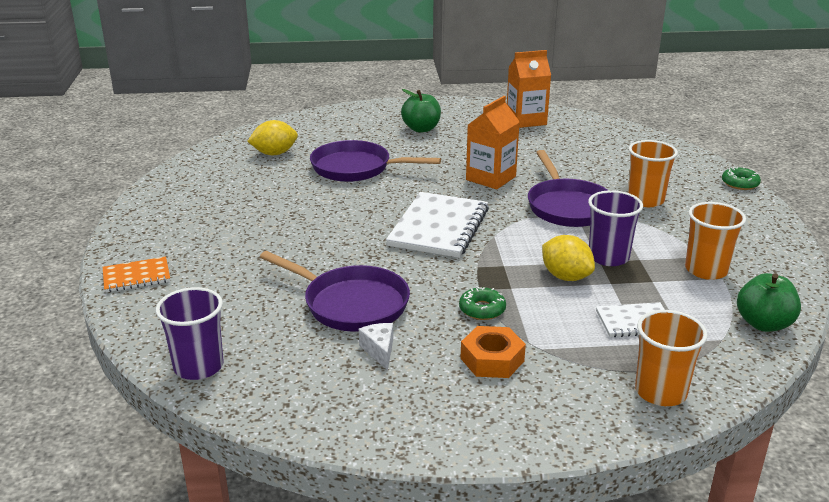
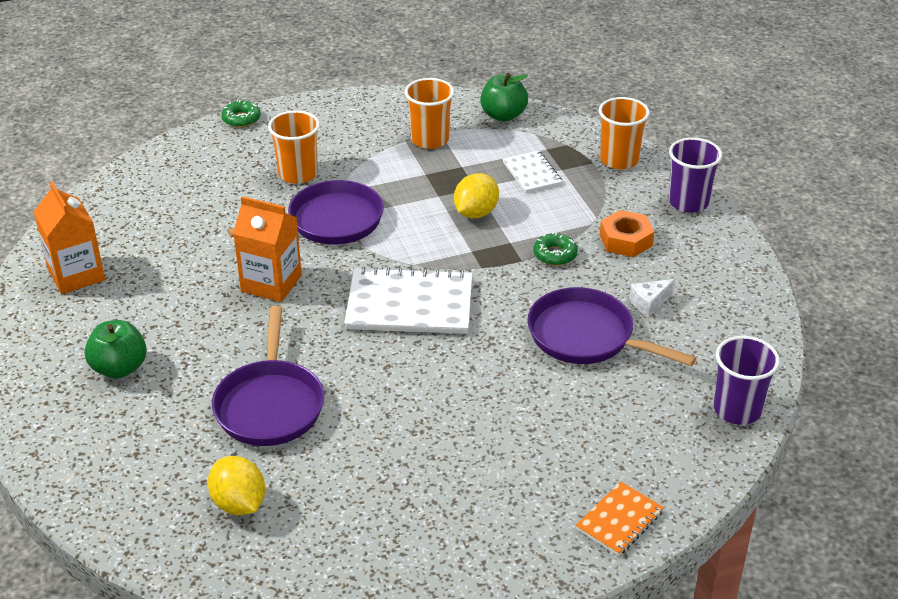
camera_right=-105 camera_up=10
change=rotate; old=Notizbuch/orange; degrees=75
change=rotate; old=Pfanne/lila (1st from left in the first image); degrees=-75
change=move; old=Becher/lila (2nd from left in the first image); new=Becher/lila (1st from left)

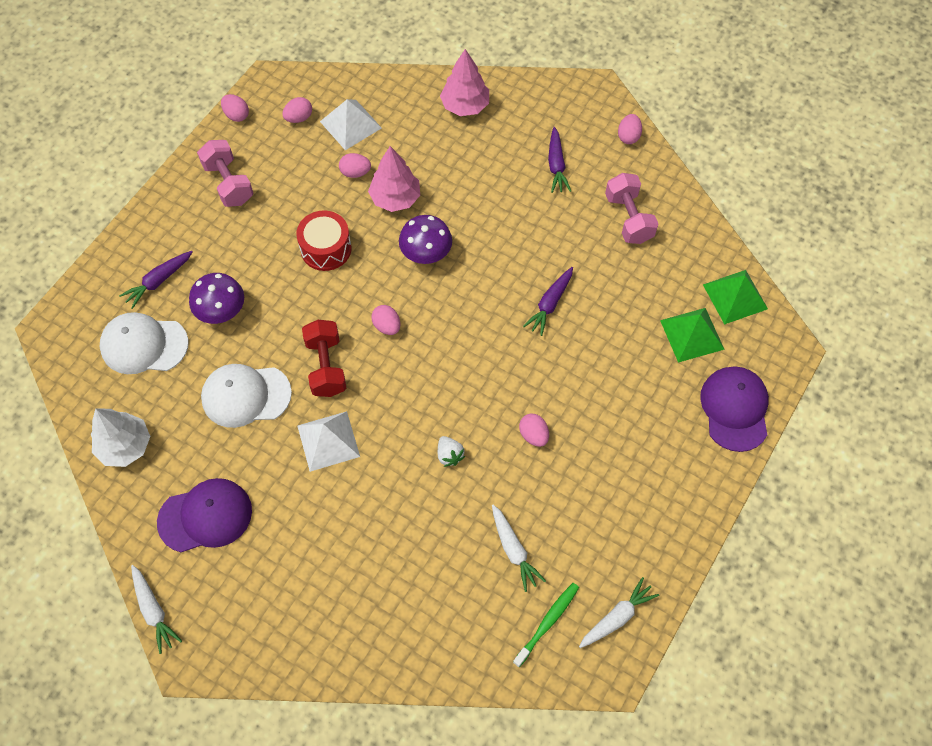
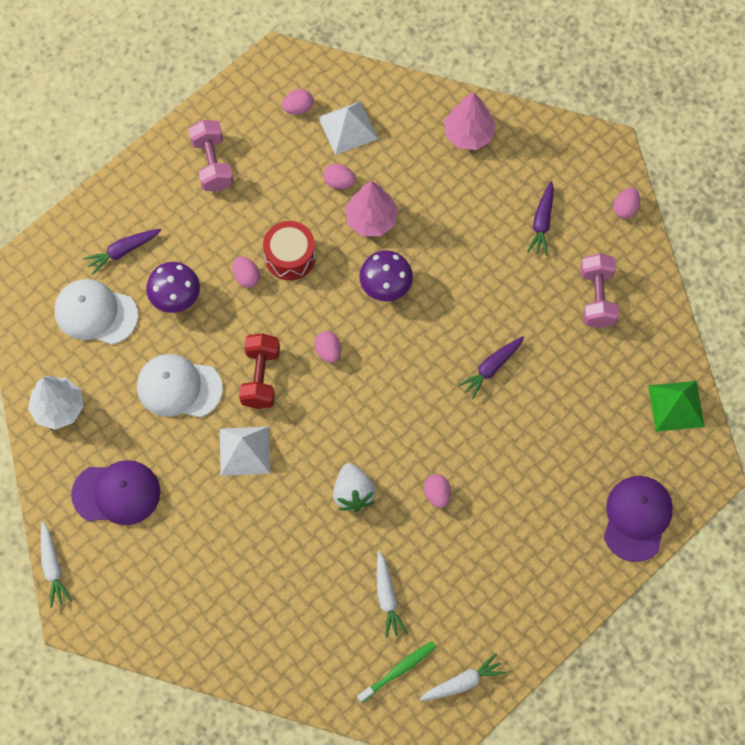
camera_right=15 camera_up=5
change=move; old=Ei/rosa (1st from left)
change=resize; old=Erdbeere/weiß; factor=1.6
change=delete; old=Pyramide/grün (1st from left)

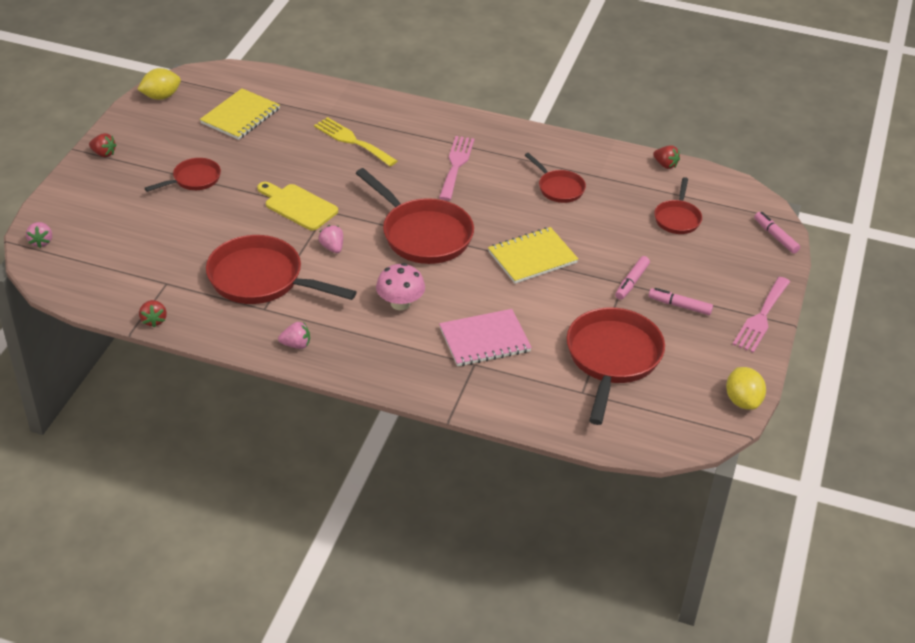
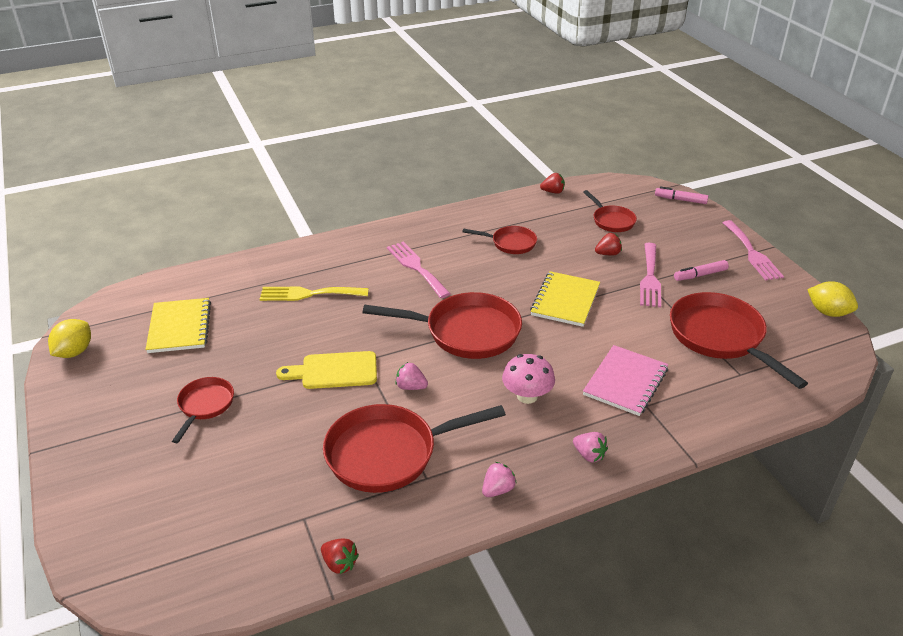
camera_right=-40 camera_up=-5
change=move; old=Erdbeere/rosa (1st from left in the first image); new=Erdbeere/rosa (3rd from left)
change=move; old=Erdbeere/rot (1st from left in the first image); new=Erdbeere/rot (3rd from left)
change=replace; old=Filzstift/rosa (1st from left); new=Gabel/rosa (2nd from left)

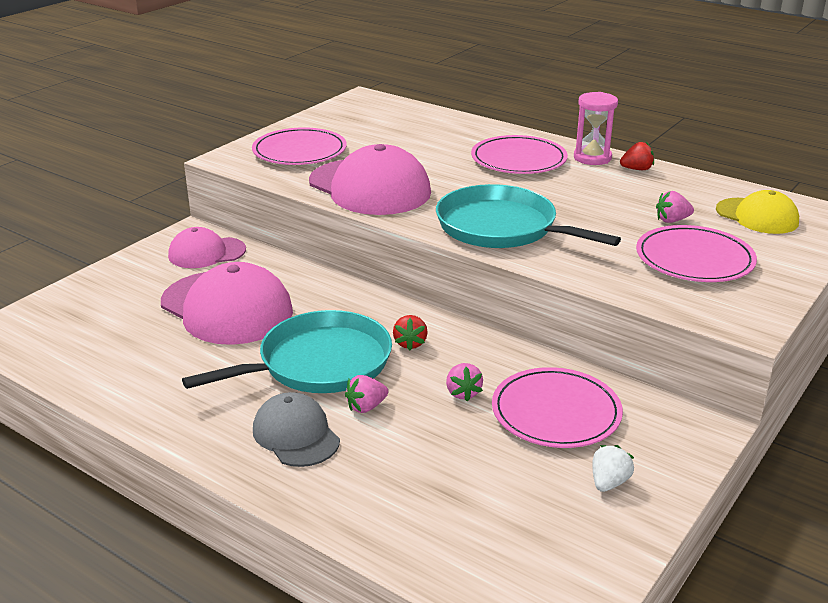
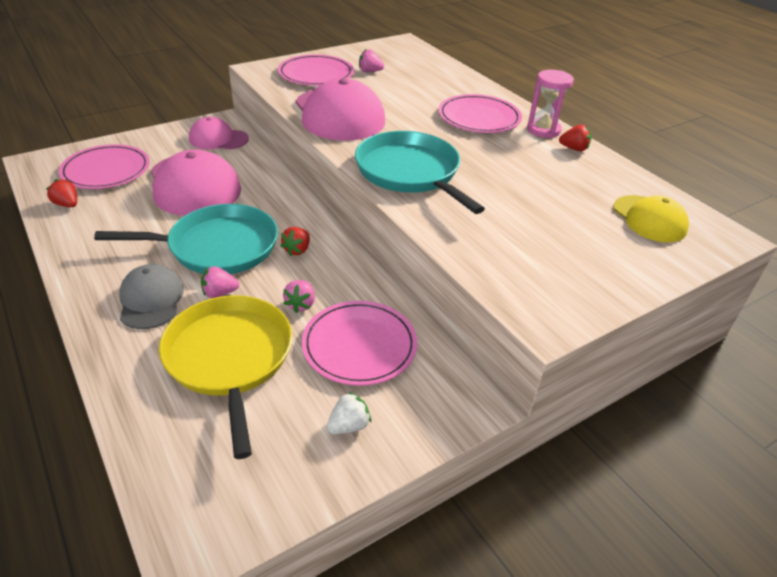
camera_right=20 camera_up=10
change=move; old=Teller/rosa (4th from left in the first image); new=Teller/rosa (1st from left)
change=move; old=Erdbeere/rosa (3rd from left)
change=insert; new=Erdbeere/rot (1st from left)
change=insert; new=Pfanne/gelb

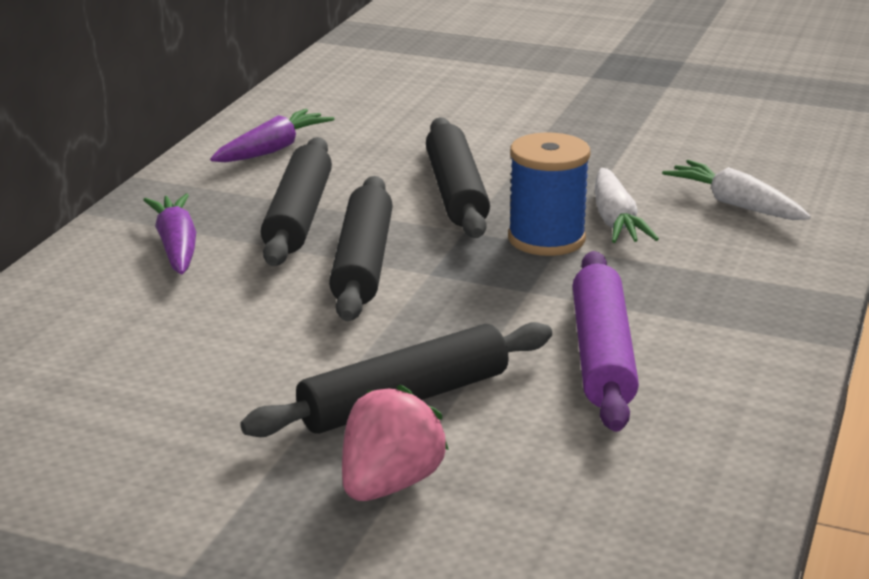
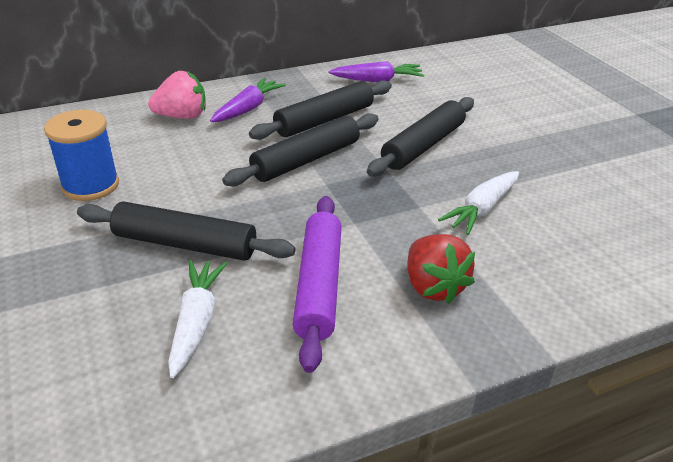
camera_right=45 camera_up=10
change=move; old=Erdbeere/rosa
change=move; old=Garnrolle/blau
change=rotate; old=Nudelholz/lila; degrees=-45
change=move; old=Karotte/weiß (2nd from left in the first image); new=Karotte/weiß (1st from left)
change=insert; new=Erdbeere/rot

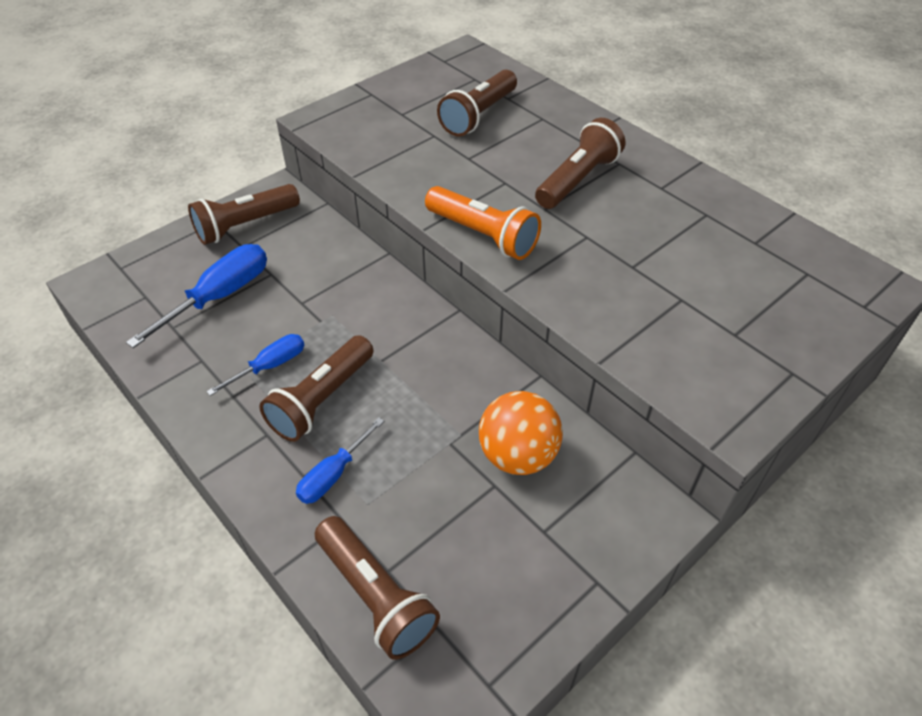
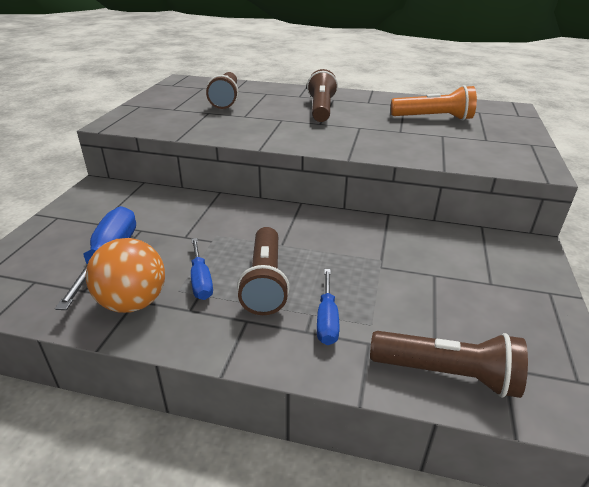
camera_right=-35 camera_up=-15
change=delete; old=Taschenlampe/braun (1st from left)
change=rotate; old=Schraubenzieher/blau (2nd from left); degrees=150
change=move; old=Taschenlampe/orange
change=move; old=Ball/orange

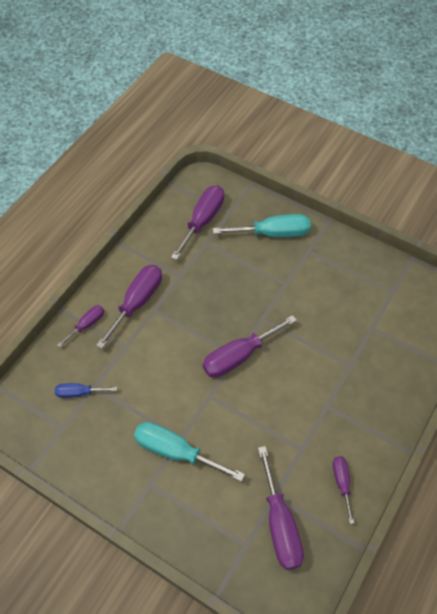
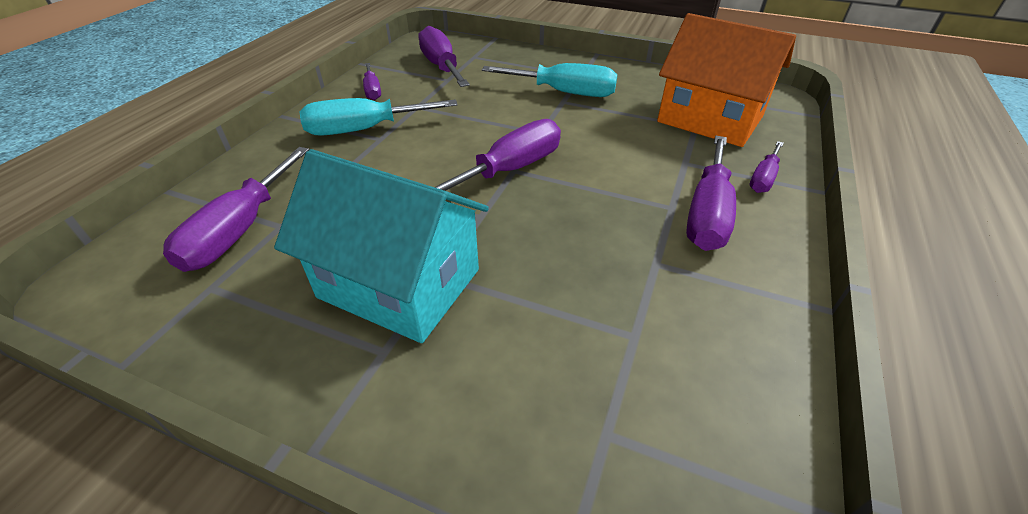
camera_right=170 camera_up=-15
change=replace; old=Schraubenzieher/blau; new=Haus/orange
change=move; old=Schraubenzieher/lila (3rd from left in the first image); new=Schraubenzieher/lila (1st from left)
change=move; old=Schraubenzieher/türkis (2nd from left in the first image); new=Schraubenzieher/türkis (1st from left)
change=insert; new=Haus/türkis

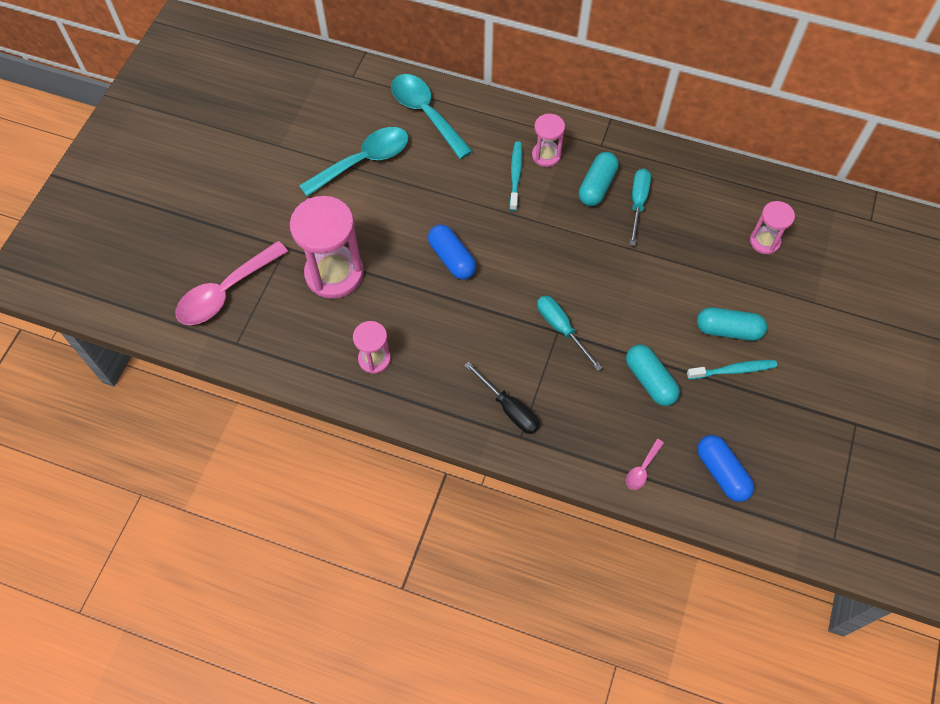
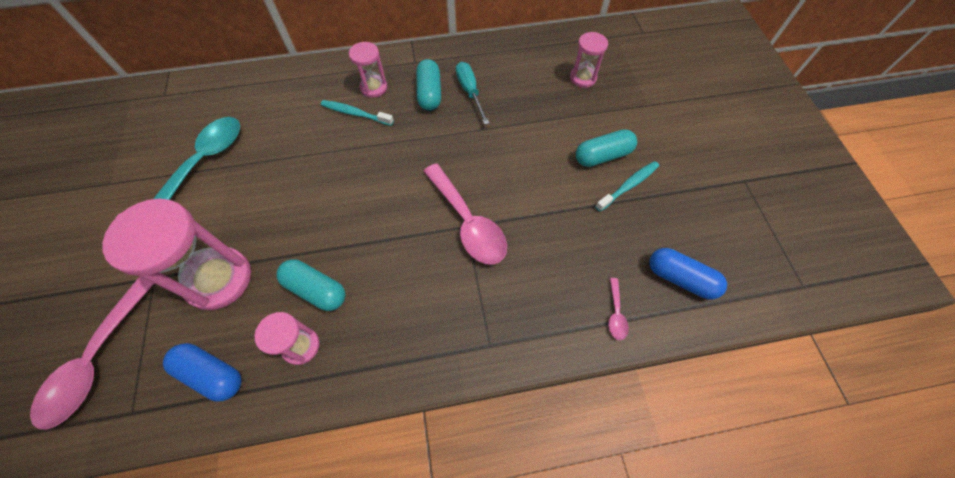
camera_right=-30 camera_up=0
change=delete; old=Löffel/türkis (2nd from left)
change=move; old=Kapsel/blau (1st from left)
change=delete; old=Schraubenzieher/schwarz
change=rotate; old=Zahnbürste/türkis (1st from left); degrees=-45
change=replace; old=Schraubenzieher/türkis (1st from left); new=Löffel/rosa (2nd from left)
change=move; old=Kapsel/türkis (2nd from left in the first image); new=Kapsel/türkis (1st from left)

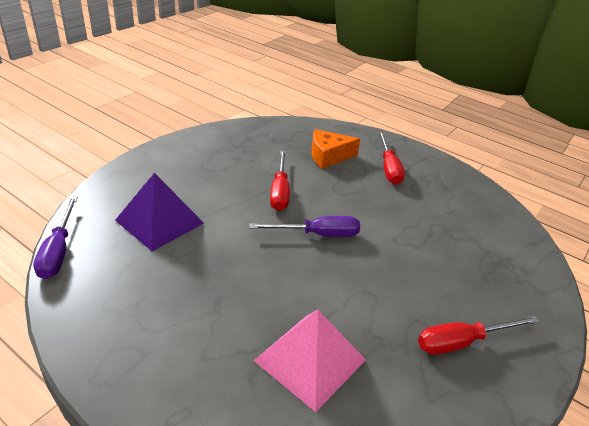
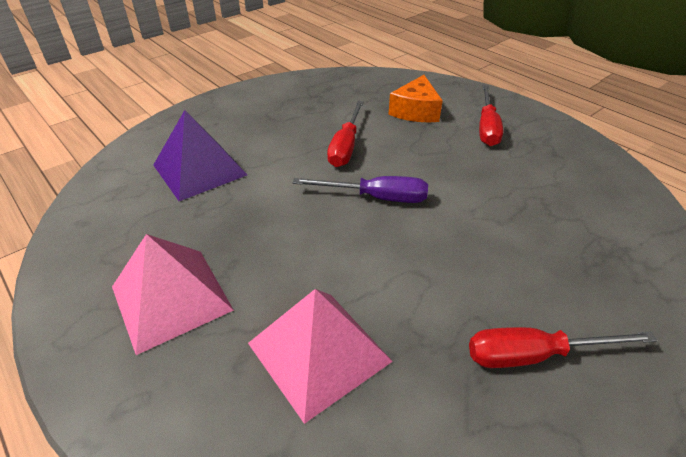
camera_right=15 camera_up=5
change=delete; old=Schraubenzieher/lila (1st from left)
change=rotate; old=Käse/orange; degrees=-75
change=insert; new=Pyramide/rosa (1st from left)

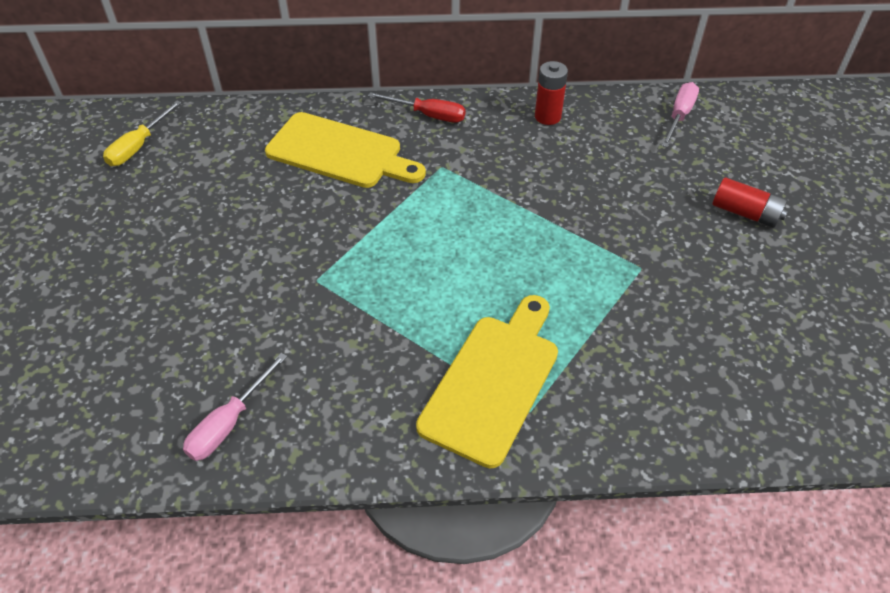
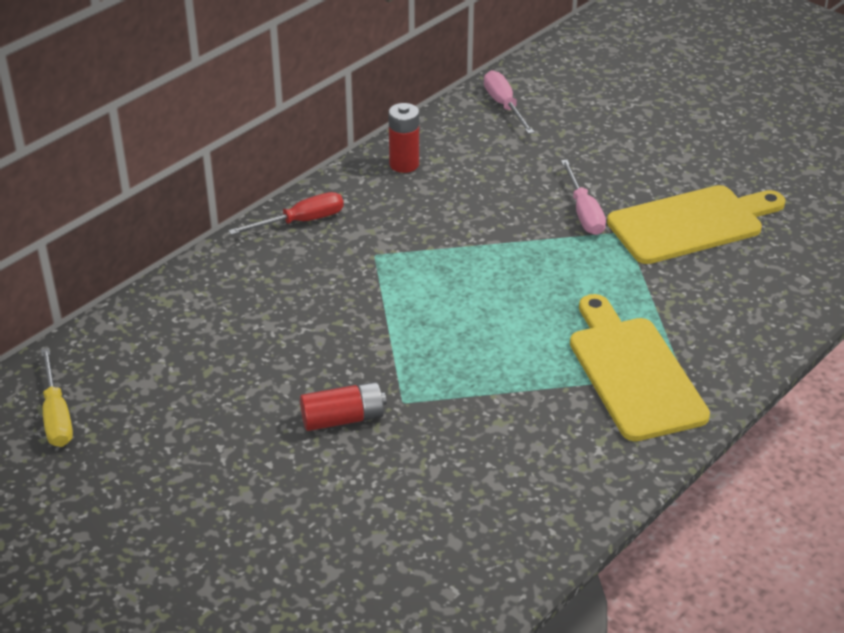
camera_right=-45 camera_up=-10
change=move; old=Schraubenzieher/rosa (1st from left in the first image); new=Schraubenzieher/rosa (2nd from left)
change=move; old=Schneidebrett/gelb (1st from left in the first image); new=Schneidebrett/gelb (2nd from left)
change=move; old=Batterie/rot (2nd from left in the first image); new=Batterie/rot (1st from left)

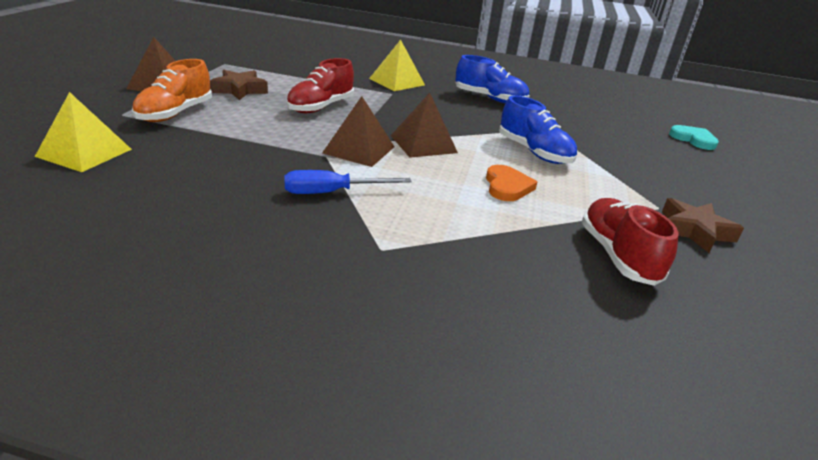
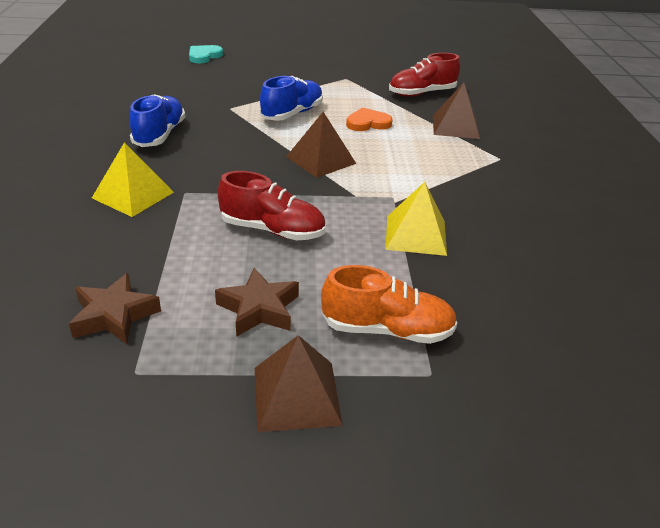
camera_right=-105 camera_up=5
change=move; old=Pyramide/gelb (1st from left in the first image); new=Pyramide/gelb (2nd from left)
change=delete; old=Schraubenzieher/blau
change=move; old=Pyramide/braun (2nd from left in the first image); new=Pyramide/braun (3rd from left)
change=move; old=Stern/braun (2nd from left in the first image); new=Stern/braun (1st from left)

